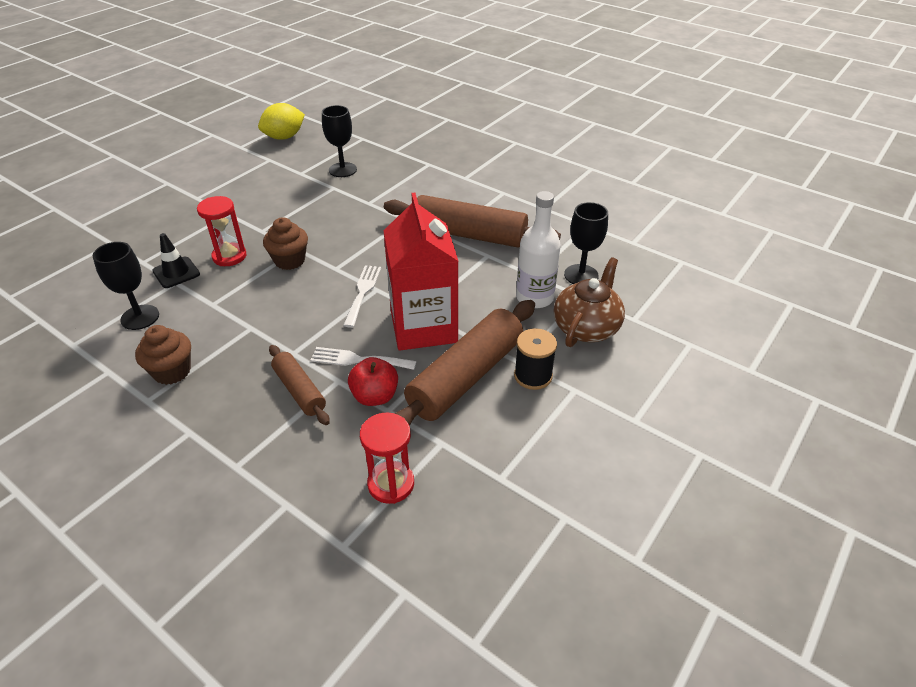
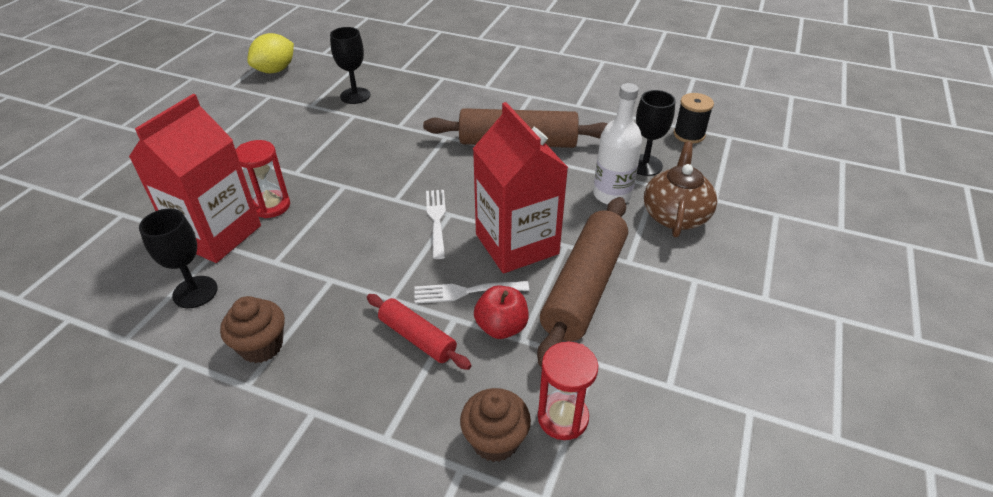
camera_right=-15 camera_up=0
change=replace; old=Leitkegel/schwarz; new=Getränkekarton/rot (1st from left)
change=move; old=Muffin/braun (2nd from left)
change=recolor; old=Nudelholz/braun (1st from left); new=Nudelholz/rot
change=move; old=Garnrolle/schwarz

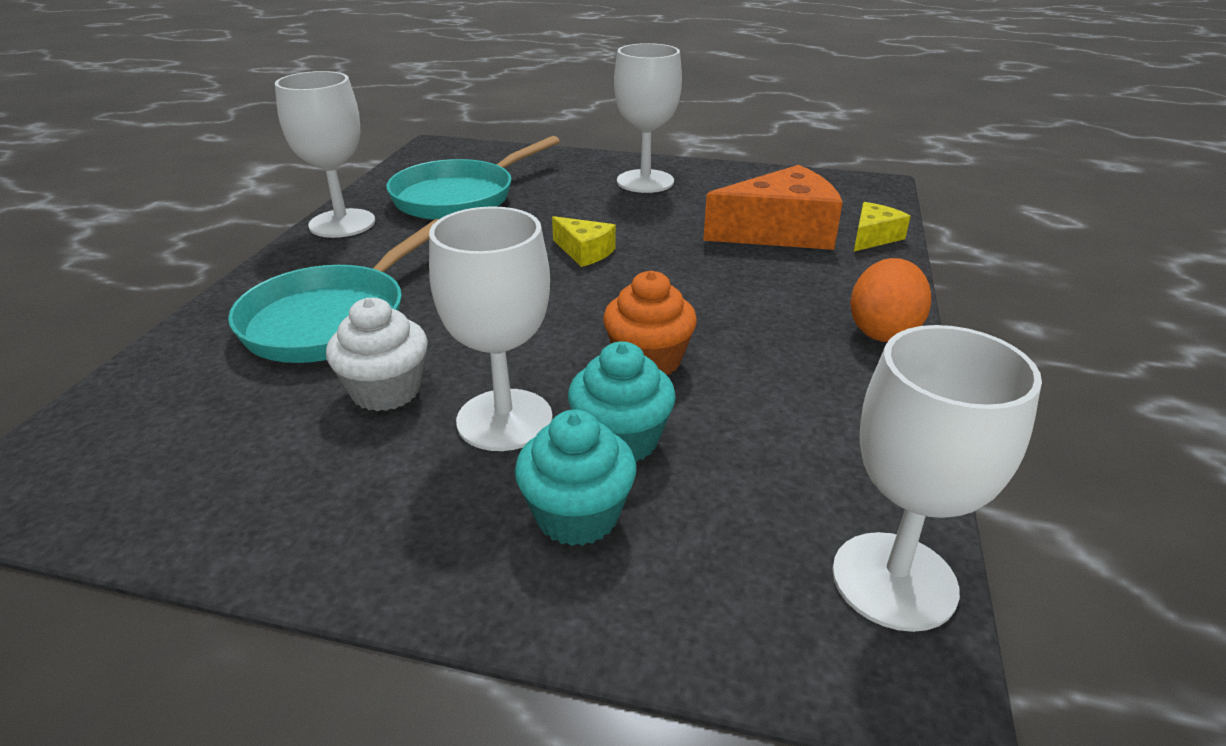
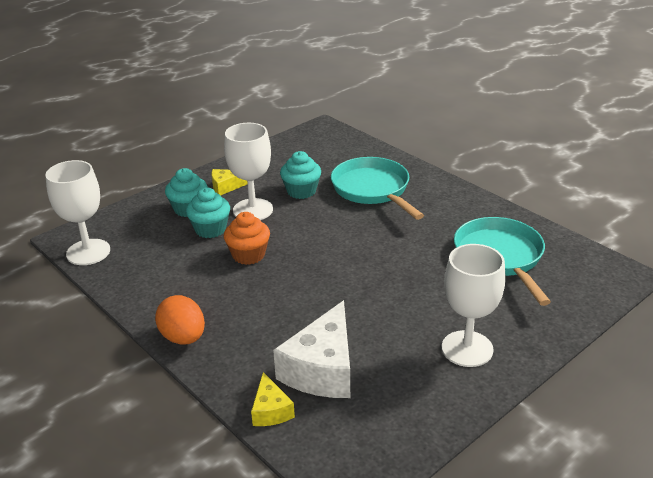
camera_right=125 camera_up=0
change=delete; old=Kelch/weiß (1st from left)
change=recolor; old=Muffin/weiß; new=Muffin/türkis (3rd from left)
change=move; old=Käse/gelb (1st from left)
change=recolor; old=Käse/orange; new=Käse/weiß

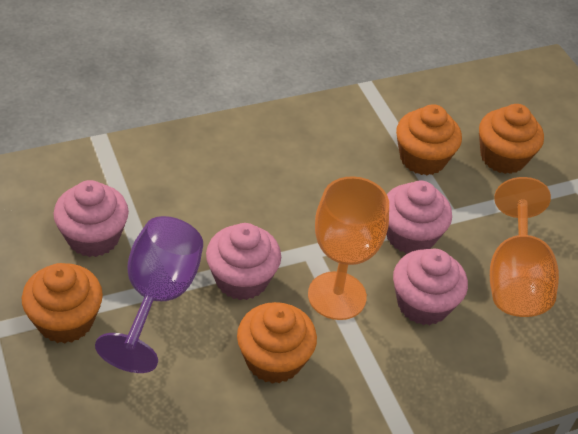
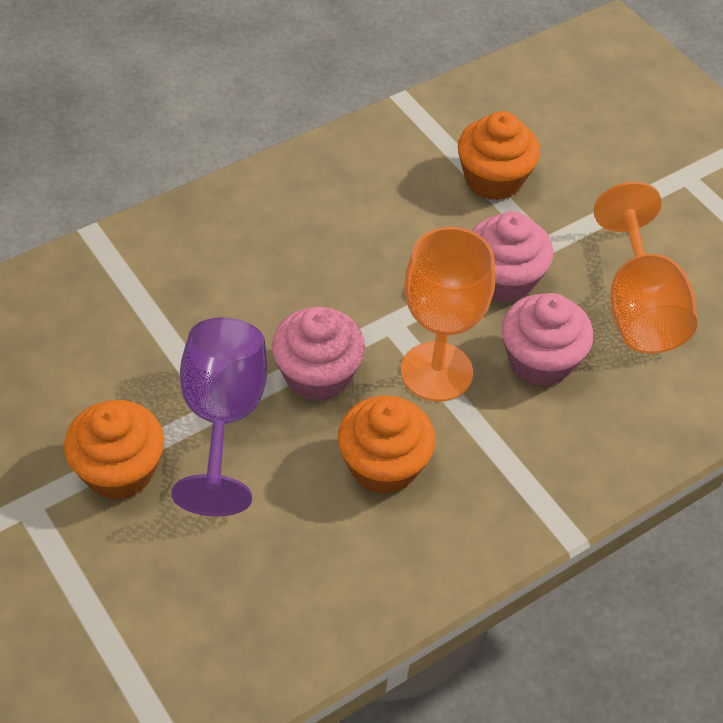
camera_right=-10 camera_up=5
change=delete; old=Muffin/rosa (1st from left)
change=delete; old=Muffin/orange (4th from left)

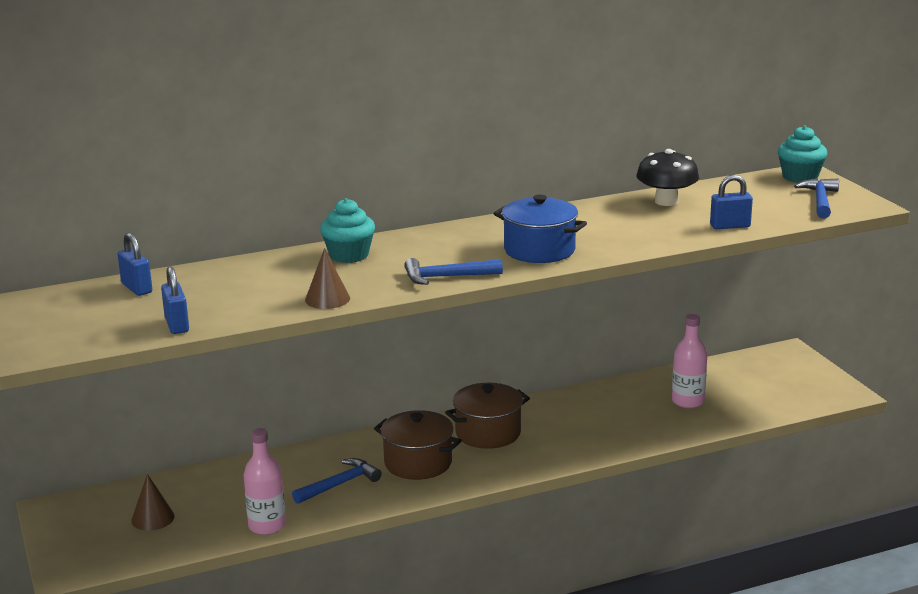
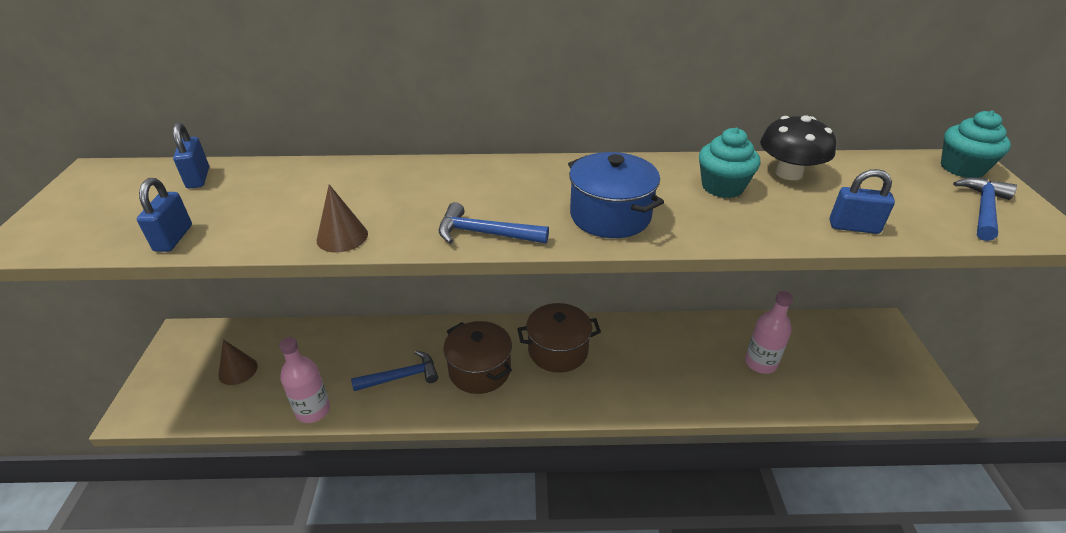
camera_right=20 camera_up=15
change=move; old=Muffin/türkis (1st from left)

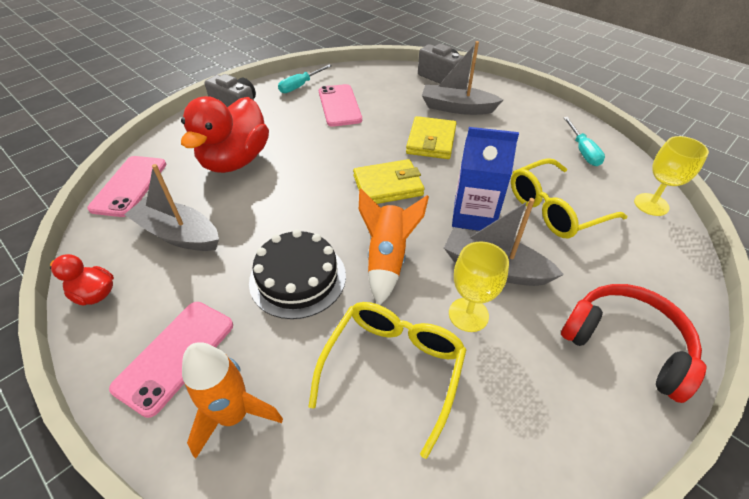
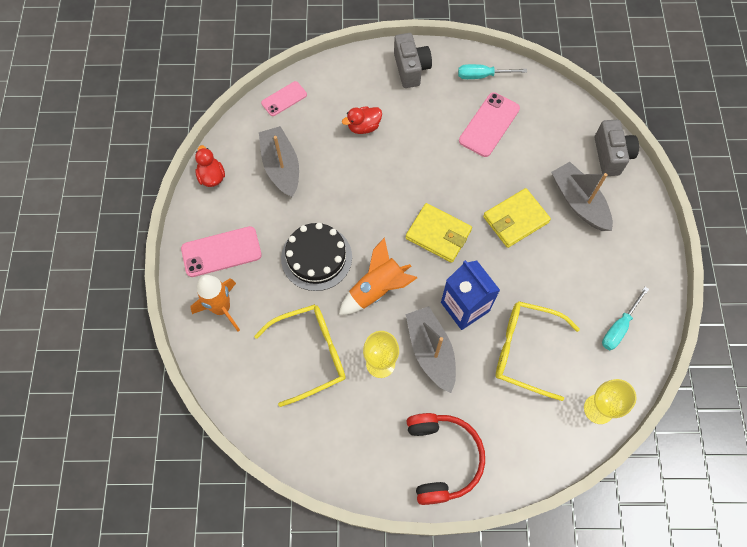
camera_right=45 camera_up=20
change=resize; old=Handy/rosa (1st from left in the first image); factor=0.63
change=resize; old=Ente/rot (2nd from left); factor=0.47

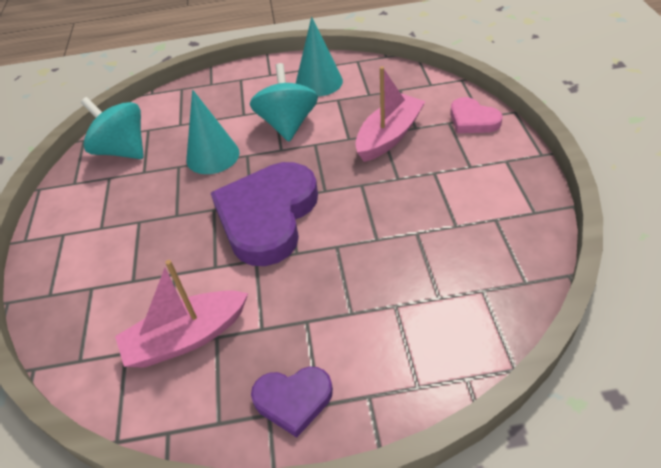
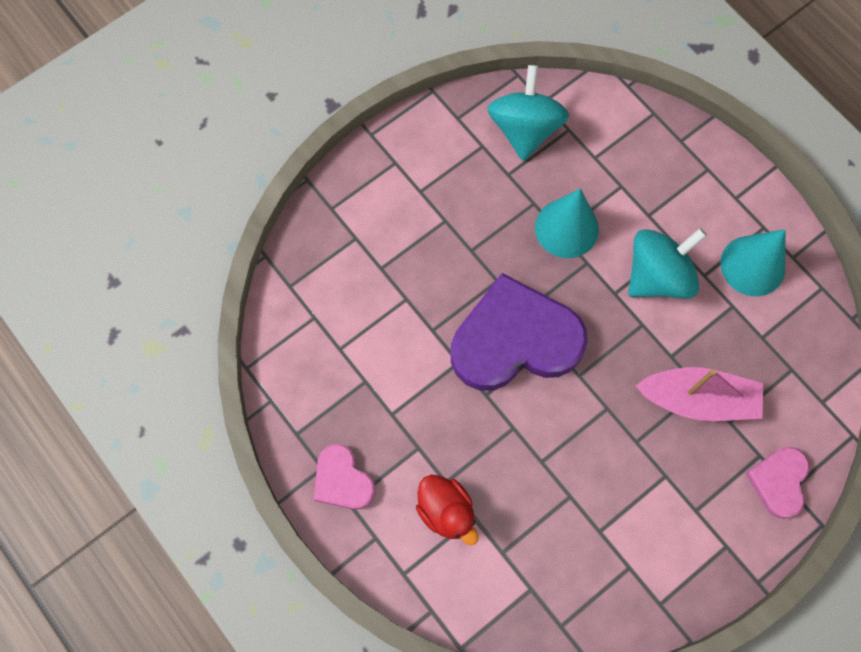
camera_right=55 camera_up=25
change=delete; old=Boot/rosa (1st from left)
change=recolor; old=Herz/lila (2nd from left); new=Herz/rosa (1st from left)
change=insert; new=Ente/rot

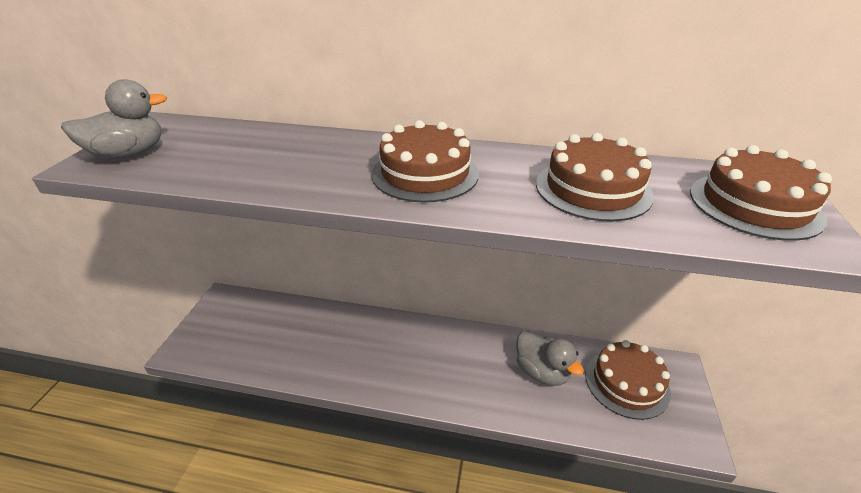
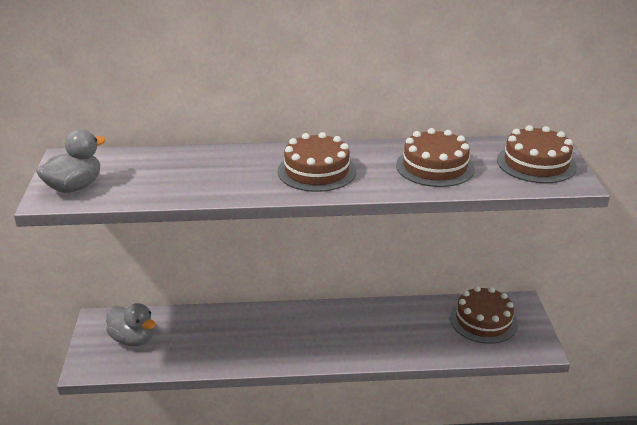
camera_right=-15 camera_up=-5
change=move; old=Ente/grau (2nd from left)

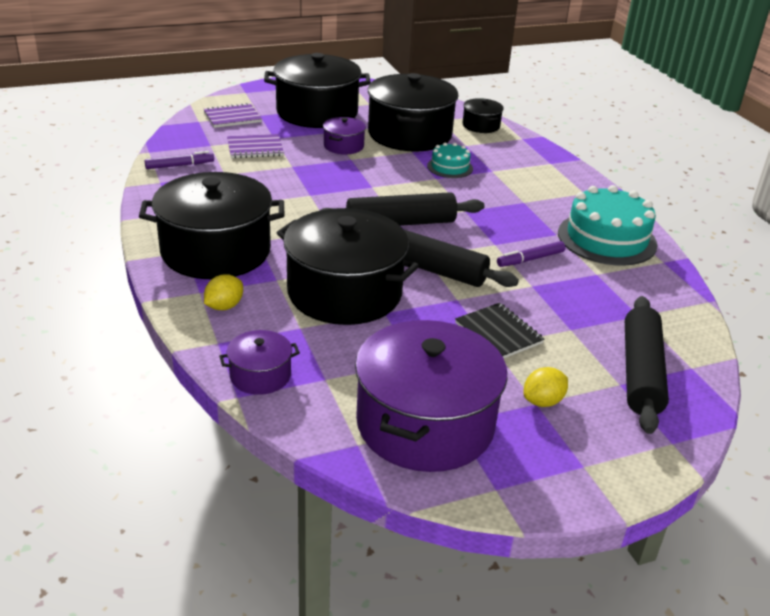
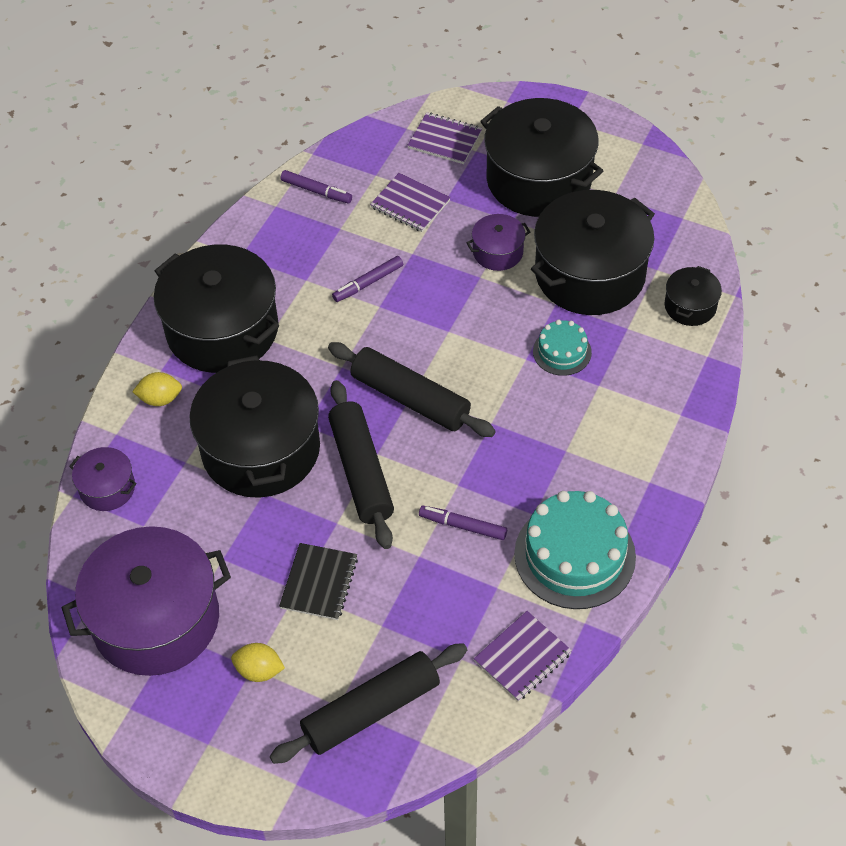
camera_right=50 camera_up=20
change=insert; new=Filzstift/lila (2nd from left)
change=insert; new=Notizbuch/lila (3rd from left)

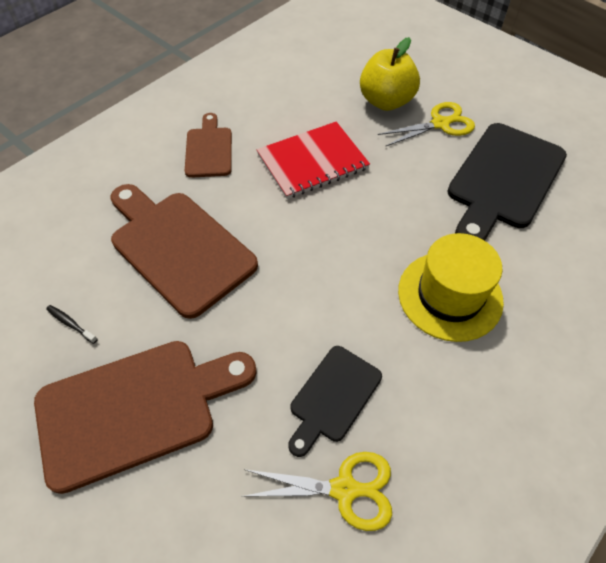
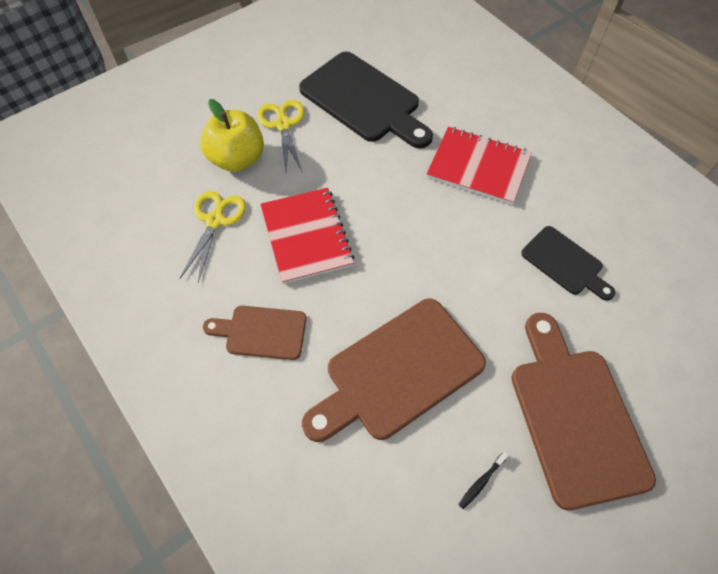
camera_right=-80 camera_up=5
change=move; old=Schere/gelb (1st from left)
change=replace; old=Hut/gelb; new=Notizbuch/rot (2nd from left)

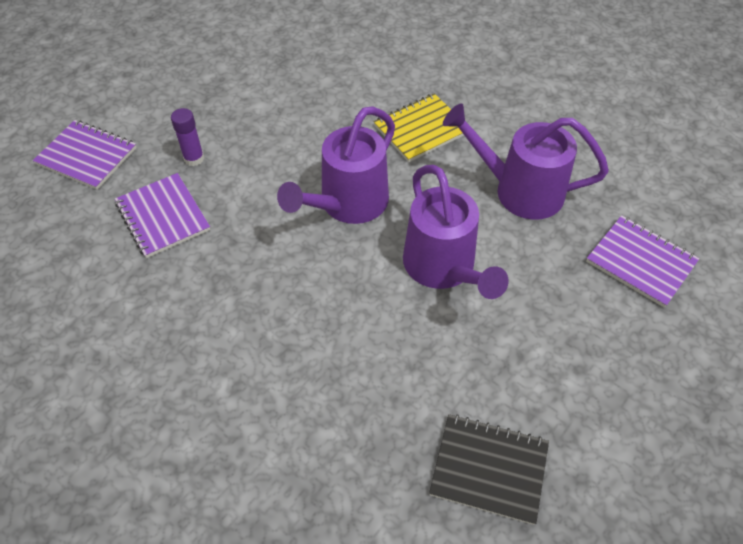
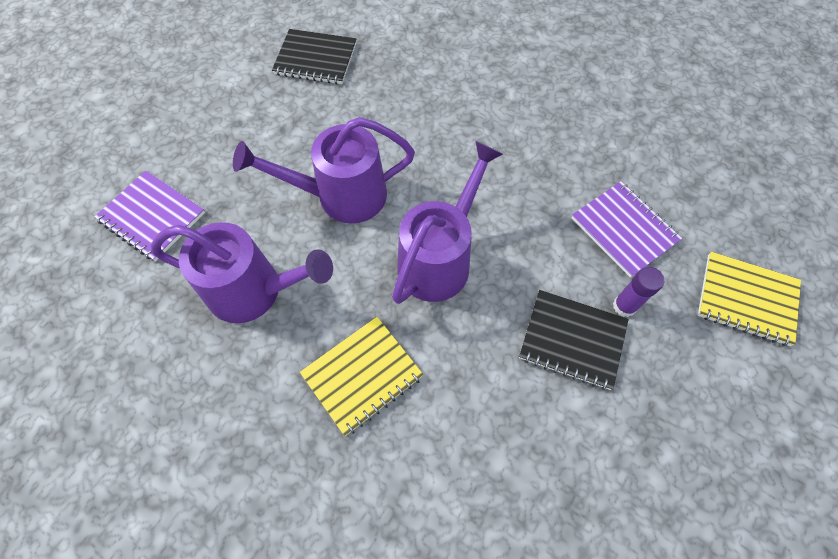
camera_right=175 camera_up=10
change=recolor; old=Notizbuch/lila (1st from left); new=Notizbuch/gelb (2nd from left)
change=rotate; old=Gießkanne/lila (2nd from left); degrees=-75
change=insert; new=Notizbuch/schwarz (2nd from left)

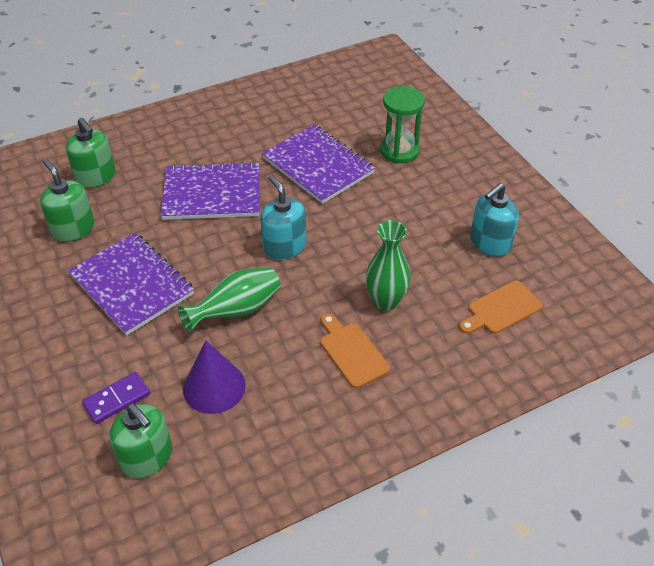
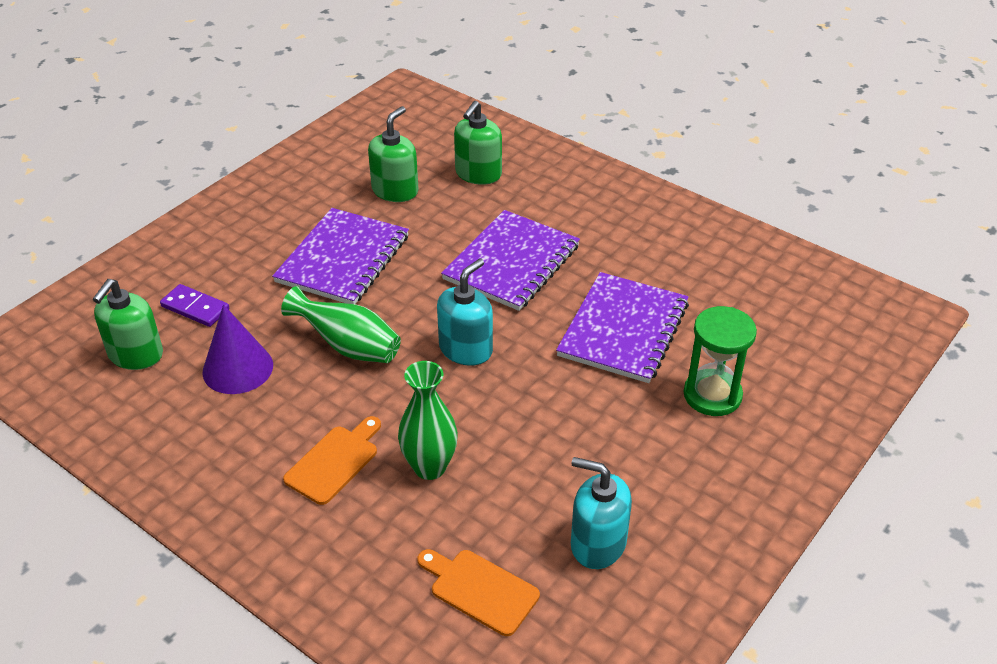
camera_right=65 camera_up=-5
change=rotate; old=Notizbuch/lila (2nd from left); degrees=60

